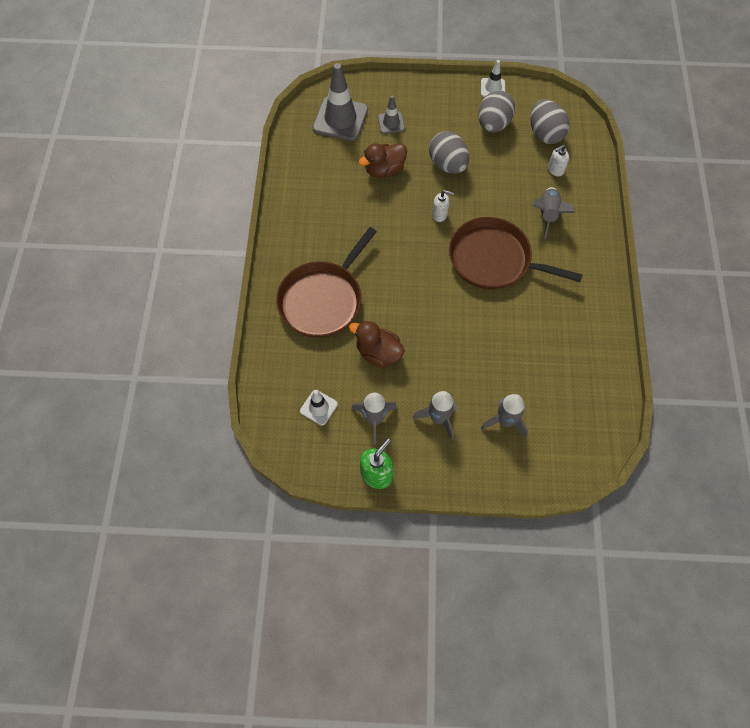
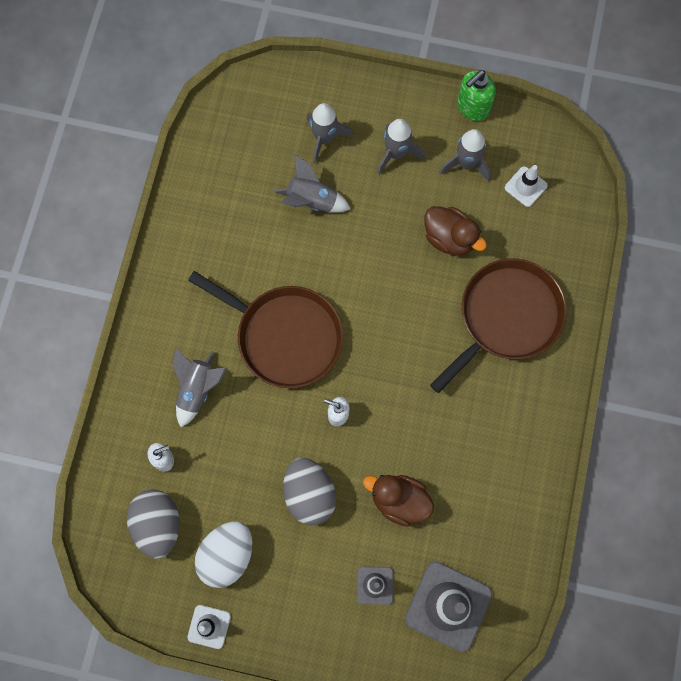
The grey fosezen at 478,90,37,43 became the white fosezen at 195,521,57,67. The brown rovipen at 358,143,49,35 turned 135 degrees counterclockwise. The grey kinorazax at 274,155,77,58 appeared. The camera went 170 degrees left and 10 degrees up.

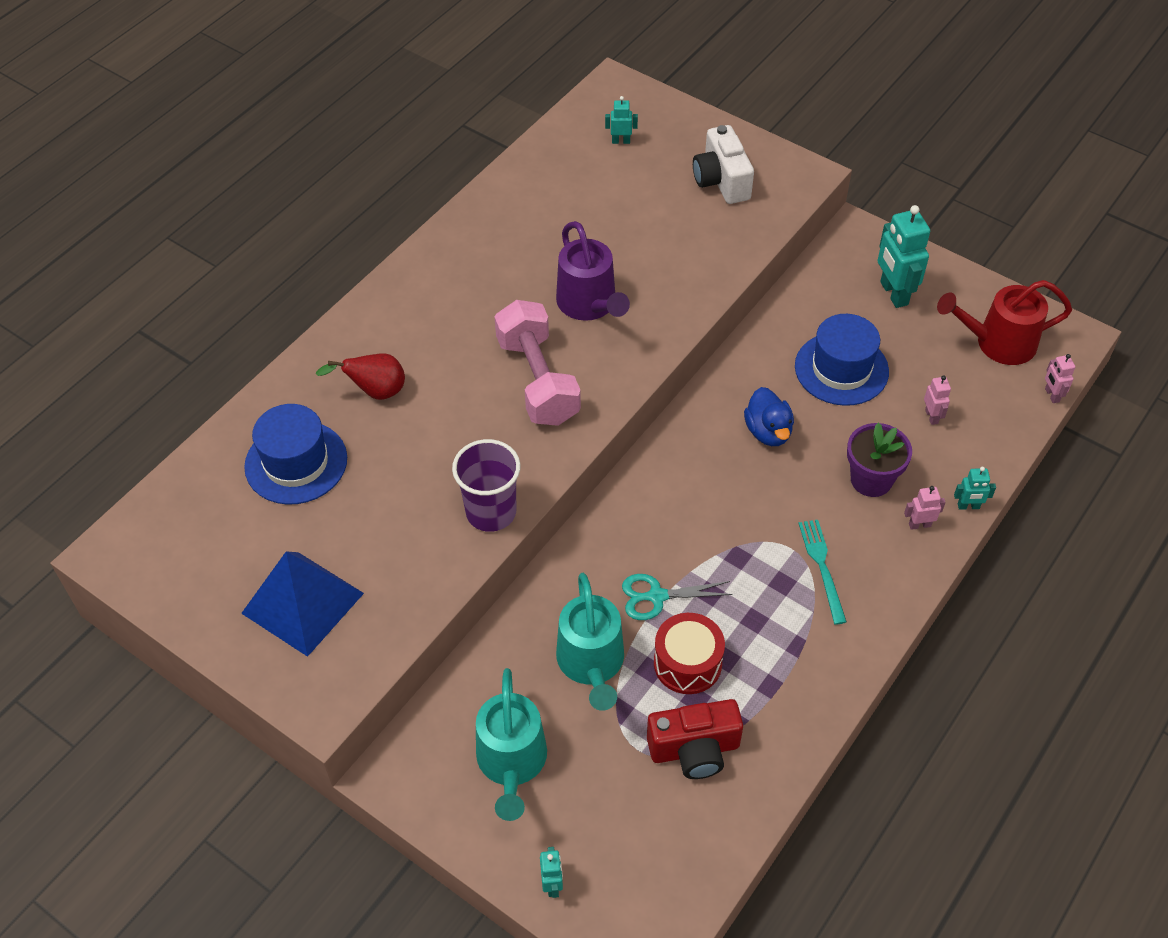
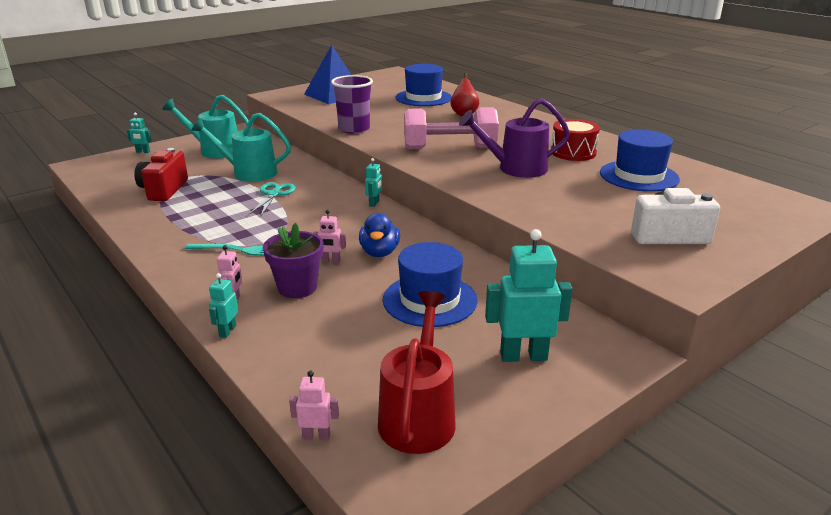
The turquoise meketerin moved from 605,96,33,48 to 365,158,17,49. The pink meketerin moved from 924,376,27,49 to 313,210,33,53. The blue rovipen at 744,387,50,59 turned 90 degrees counterclockwise. The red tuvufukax moved from 654,613,71,81 to 551,119,49,42. The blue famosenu at 600,130,80,62 appeared. The camera went 105 degrees right and 25 degrees down.

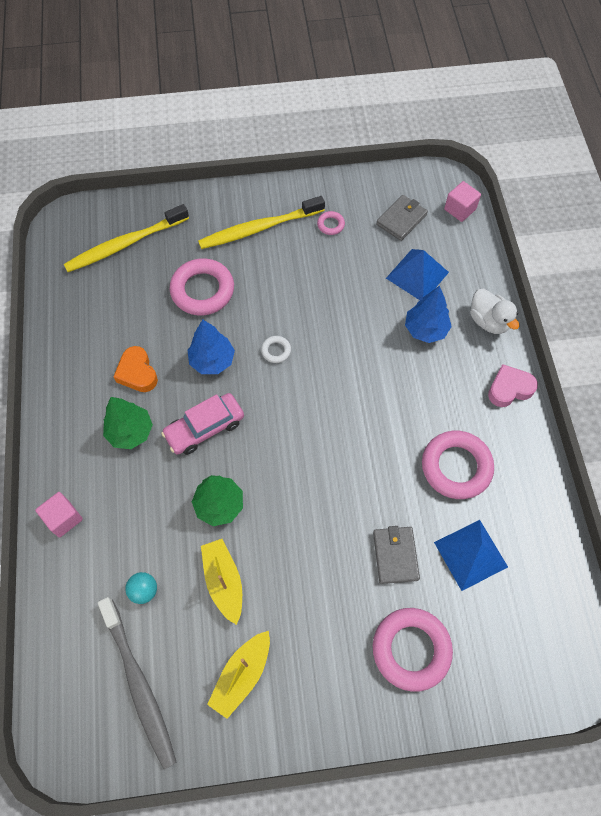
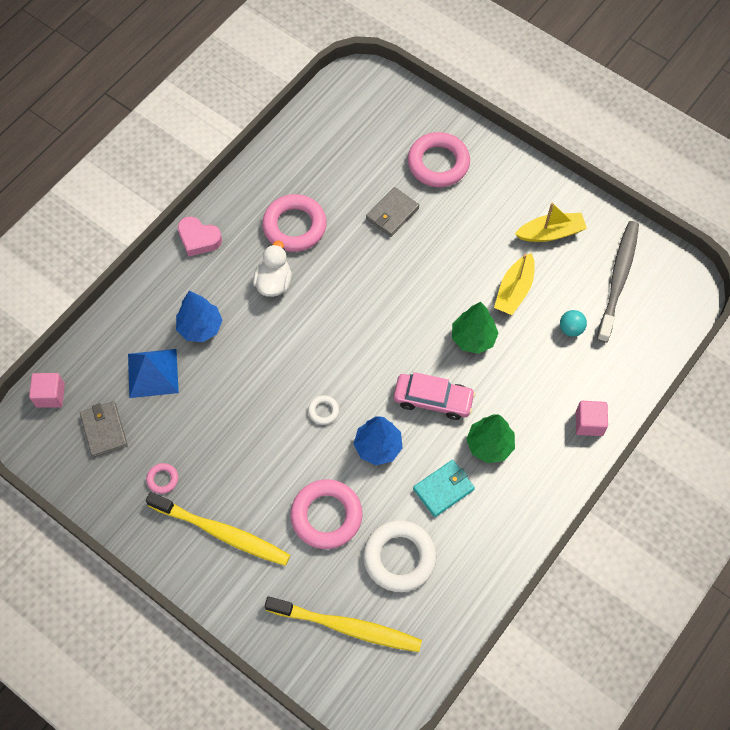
The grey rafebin at 376,195,52,46 turned 75 degrees clockwise. The white rovipen moved from 470,289,49,45 to 253,240,39,57. The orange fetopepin at 113,346,45,46 was replaced by the turquoise rafebin at 413,460,62,57. The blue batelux at 434,520,74,71 disappeared. The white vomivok at 363,520,73,72 appeared. The camera went 135 degrees left and 0 degrees up.

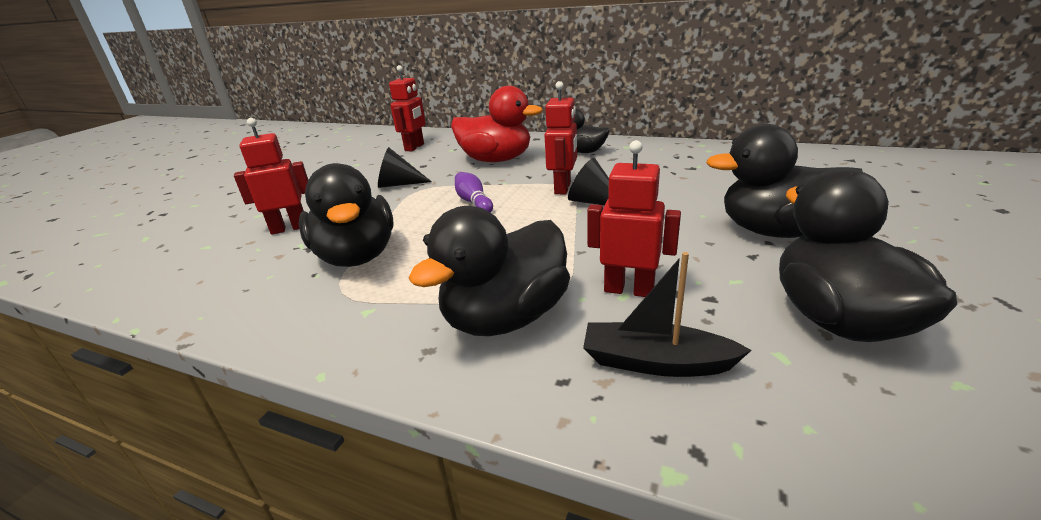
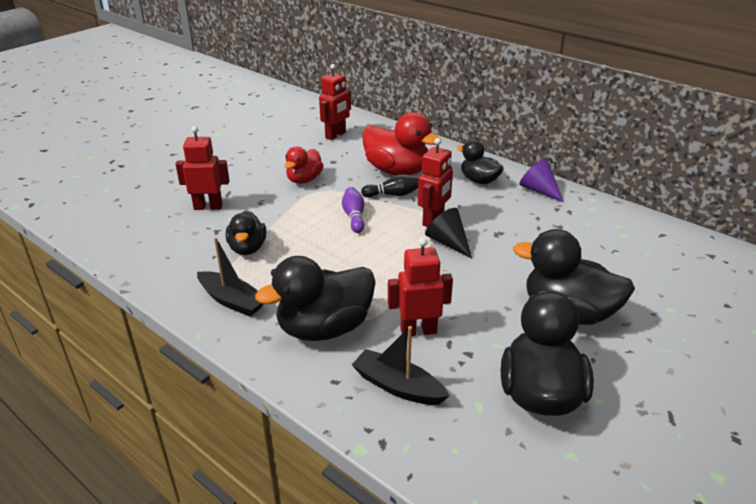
The red meketerin at 587,140,94,157 turned 45 degrees counterclockwise. The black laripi at 378,147,54,41 was replaced by the red rovipen at 285,147,39,37. The black rovipen at 299,163,95,104 changed to 0.60 times the size. The purple laripi at 519,159,45,44 appeared. The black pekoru at 361,174,58,24 appeared. The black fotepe at 197,237,66,80 appeared. The camera went 15 degrees right and 5 degrees up.

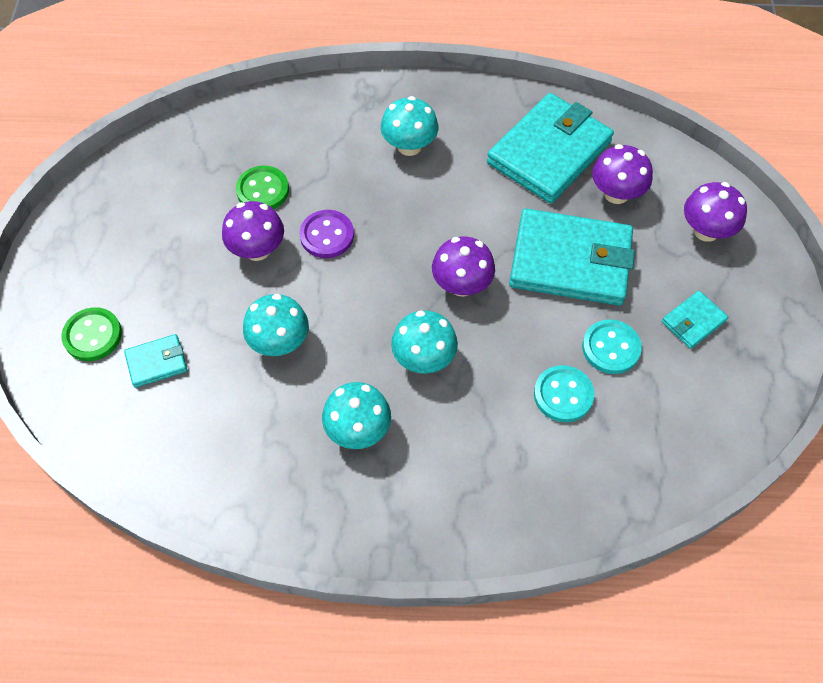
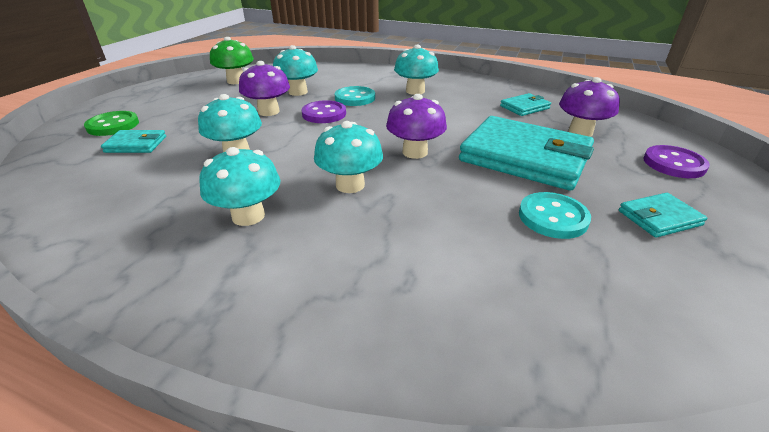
The turquoise rafebin at 487,93,127,111 changed to 0.45 times the size. The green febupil at 236,166,53,43 was replaced by the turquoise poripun at 273,45,45,51. The purple poripun at 684,182,63,60 was replaced by the purple febupil at 643,145,67,33. The turquoise febupil moved from 534,365,60,57 to 335,86,40,20. The green poripun at 210,37,44,47 appeared. The camera went 20 degrees right and 25 degrees down.

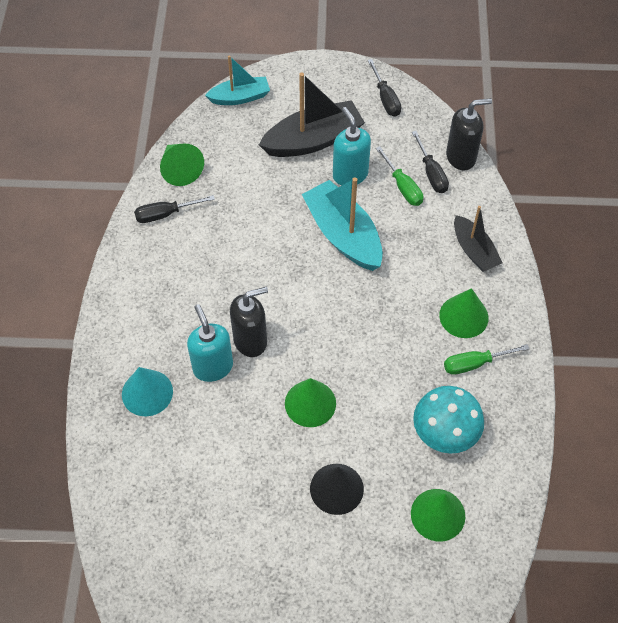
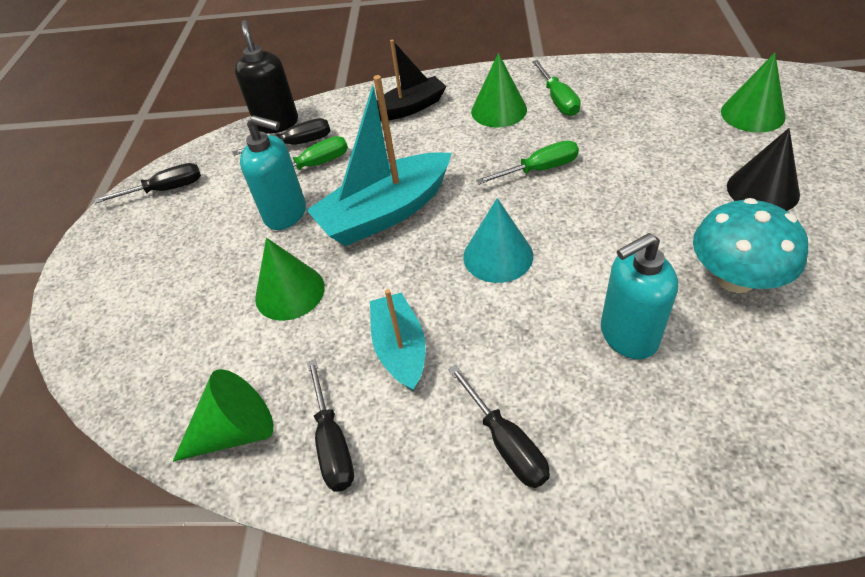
The turquoise fotepe moved from 205,55,65,50 to 370,289,56,102. The black fotepe at 259,73,106,84 disappeared. The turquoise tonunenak at 333,107,38,78 turned 135 degrees counterclockwise. The black tonunenak at 230,287,38,70 disappeared. The turquoise laripi moved from 122,367,51,49 to 463,198,70,85. The green laripi moved from 285,378,51,49 to 255,238,70,83. The turquoise poripun moved from 413,386,71,68 to 693,198,115,95. The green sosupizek at 476,140,103,45 appeared. The black sosupizek at 448,365,102,123 appeared. The camera went 85 degrees left and 10 degrees down.

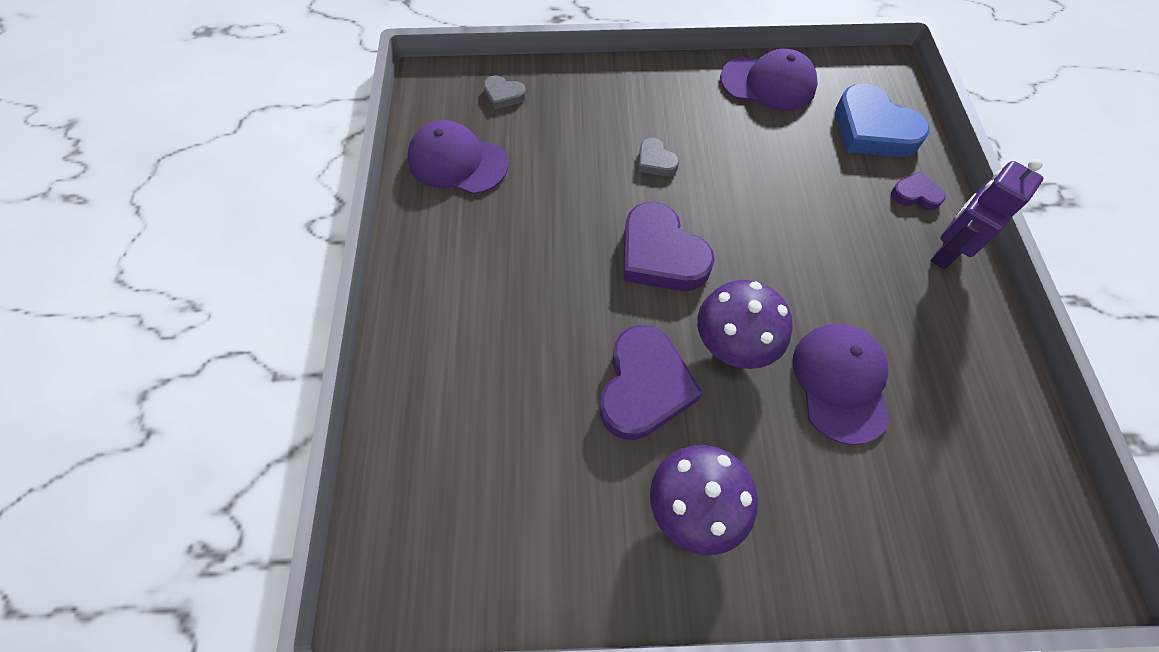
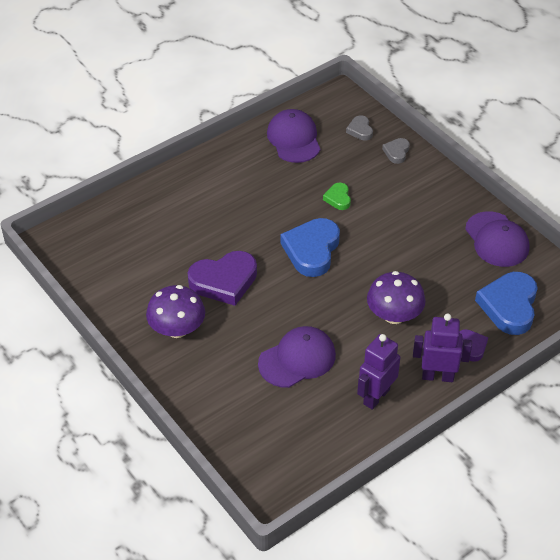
The grey fetopepin moved from 639,138,40,38 to 382,138,28,26. The purple fetopepin at 623,202,92,89 became the blue fetopepin at 280,218,60,59. The purple poripun moved from 697,280,96,89 to 367,271,59,53. The green fetopepin at 323,183,28,27 appeared. The purple meketerin at 357,334,43,76 appeared. The camera went 55 degrees right and 15 degrees down.

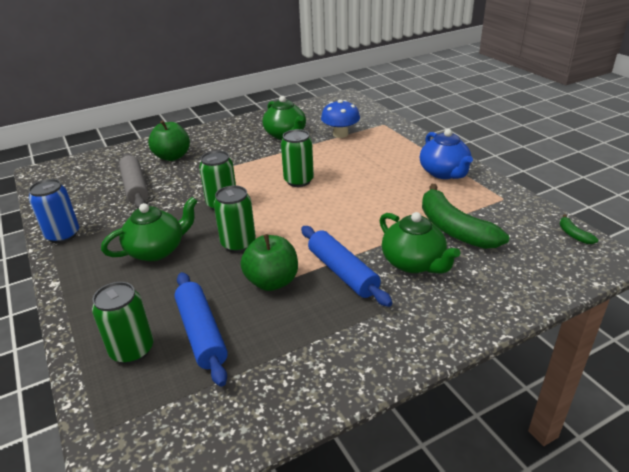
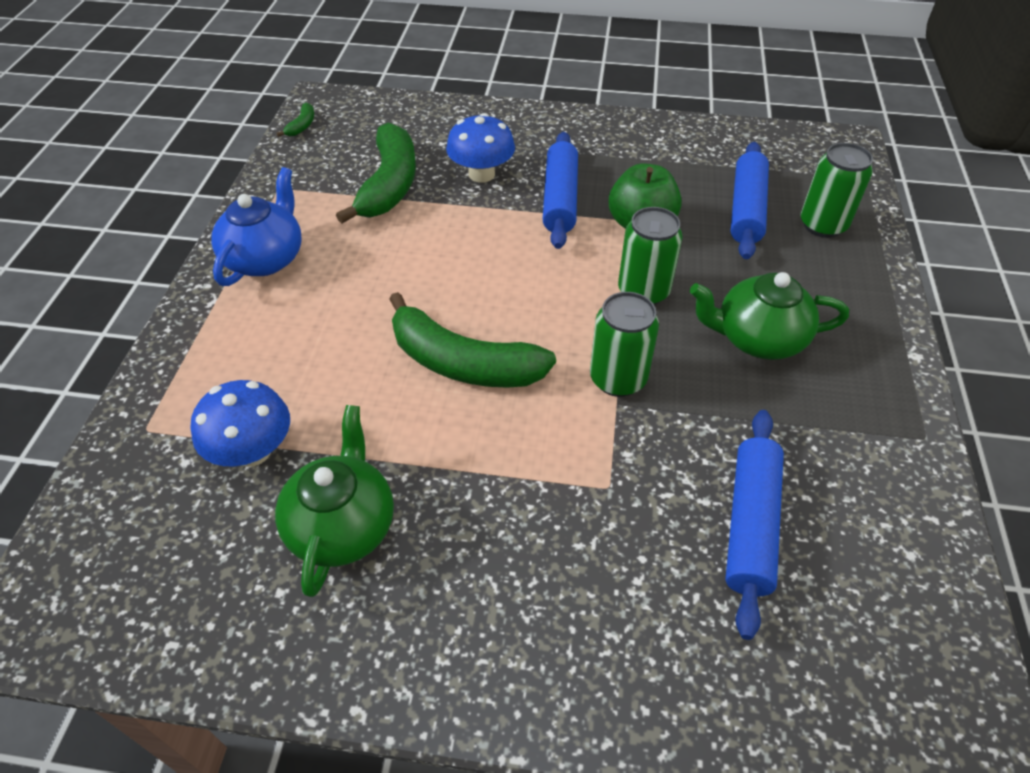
The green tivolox at 148,120,42,41 disappeared. The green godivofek at 281,129,33,58 was replaced by the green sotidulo at 389,292,167,96. The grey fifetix at 119,153,30,56 became the blue fifetix at 725,410,59,230. The blue godivofek at 29,179,50,64 disappeared. The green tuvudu at 379,212,81,62 was replaced by the blue poripun at 446,113,69,70. The camera went 145 degrees left and 15 degrees up.

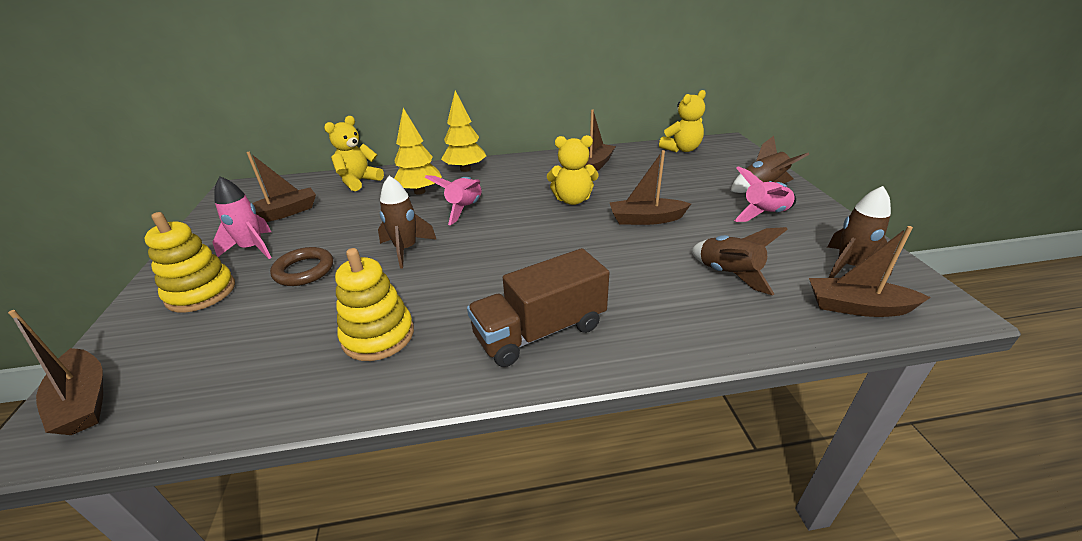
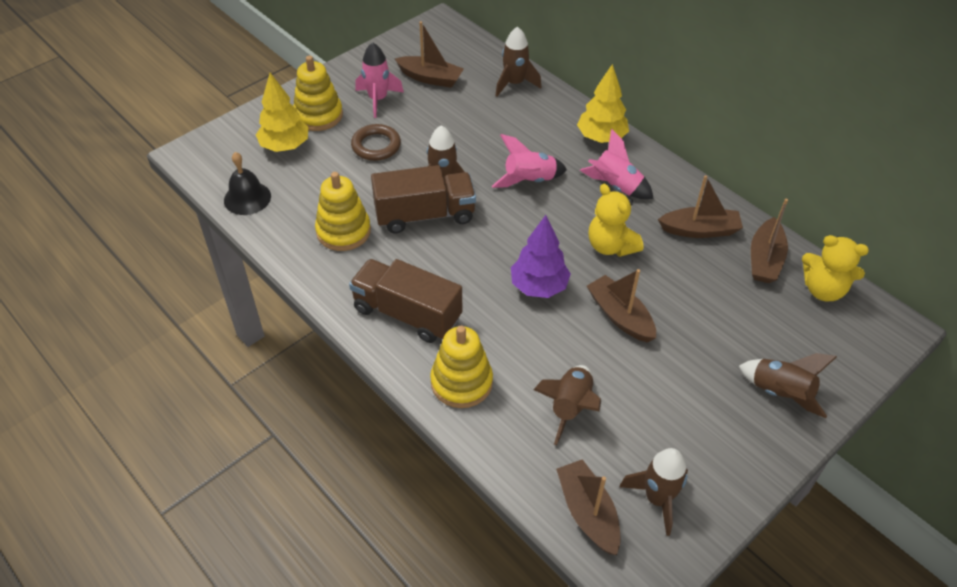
The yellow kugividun moved from 394,108,48,87 to 256,73,53,79. The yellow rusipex at 324,116,60,75 was replaced by the brown kinorazax at 495,27,47,70. The pink kinorazax moved from 734,166,62,56 to 580,129,74,70. The brown fotepe moved from 8,310,95,125 to 751,199,37,84. The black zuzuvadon at 224,152,47,63 appeared. The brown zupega at 371,165,105,68 appeared. The purple kugividun at 511,215,60,83 appeared. The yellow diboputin at 430,326,63,82 appeared. The camera went 55 degrees right and 15 degrees up.

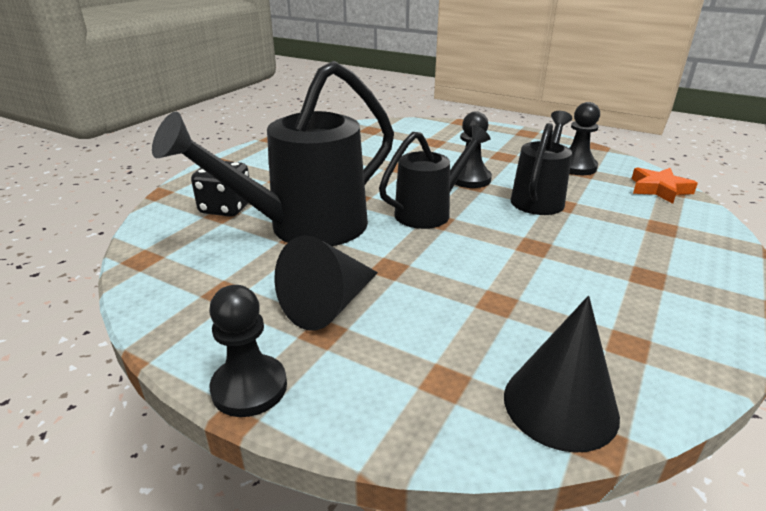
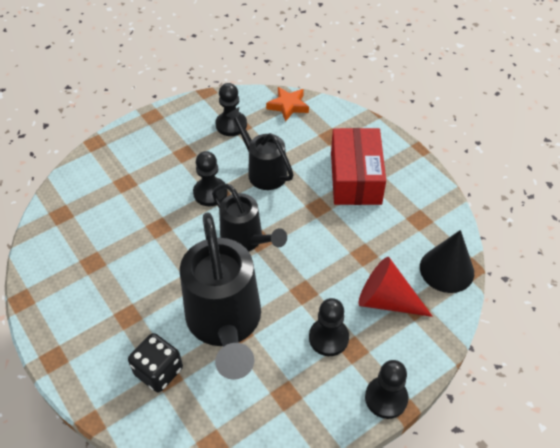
The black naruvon at 379,125,112,104 turned 150 degrees clockwise. The black laripi at 274,235,104,96 was replaced by the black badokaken at 309,298,40,58. The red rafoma at 331,128,55,77 appeared. The red laripi at 358,257,75,60 appeared. The camera went 65 degrees left and 20 degrees up.

